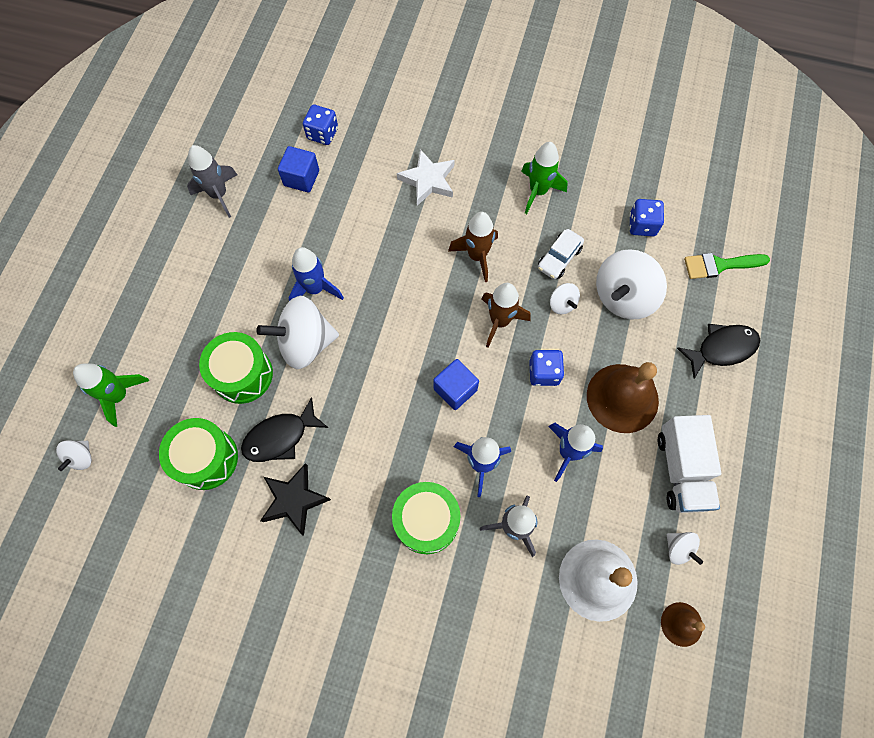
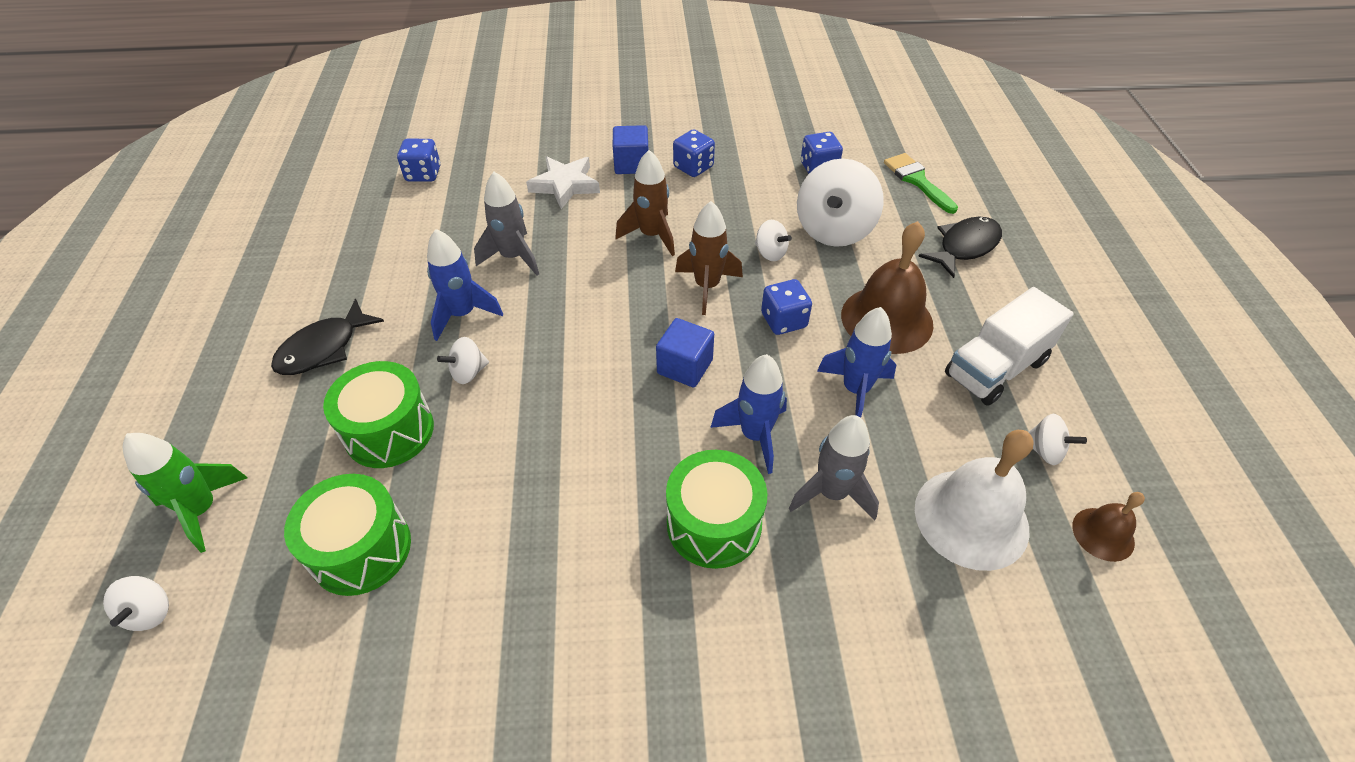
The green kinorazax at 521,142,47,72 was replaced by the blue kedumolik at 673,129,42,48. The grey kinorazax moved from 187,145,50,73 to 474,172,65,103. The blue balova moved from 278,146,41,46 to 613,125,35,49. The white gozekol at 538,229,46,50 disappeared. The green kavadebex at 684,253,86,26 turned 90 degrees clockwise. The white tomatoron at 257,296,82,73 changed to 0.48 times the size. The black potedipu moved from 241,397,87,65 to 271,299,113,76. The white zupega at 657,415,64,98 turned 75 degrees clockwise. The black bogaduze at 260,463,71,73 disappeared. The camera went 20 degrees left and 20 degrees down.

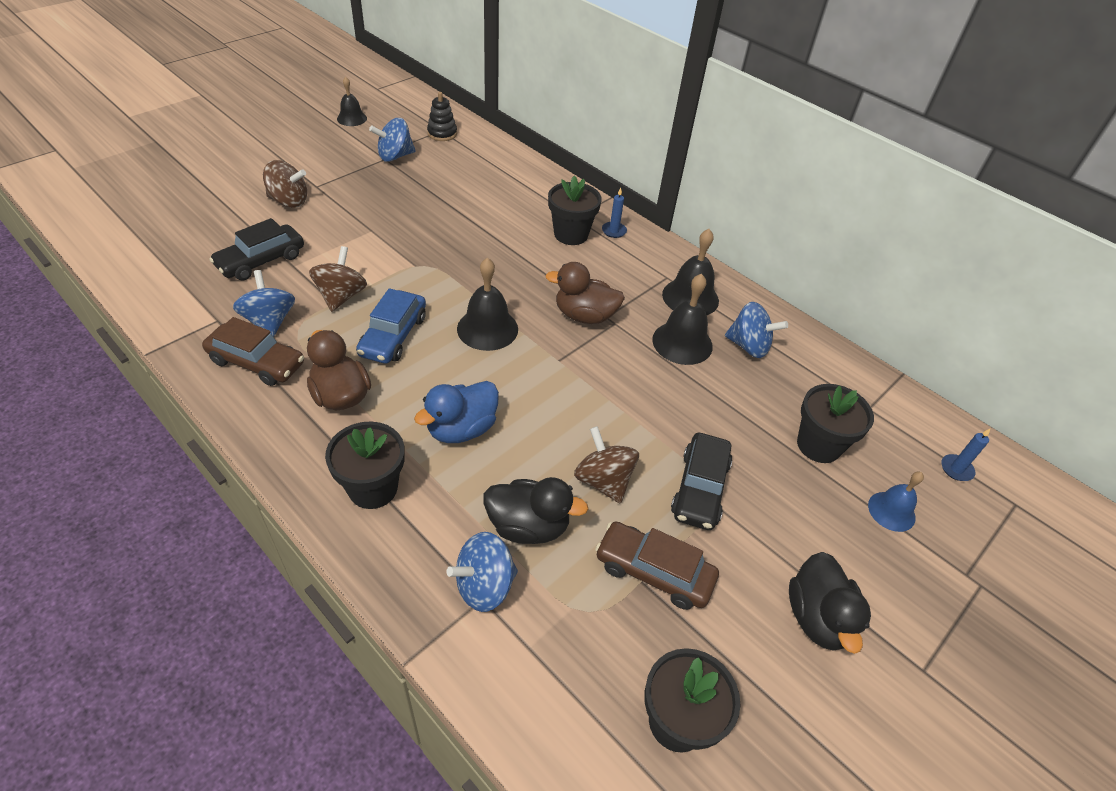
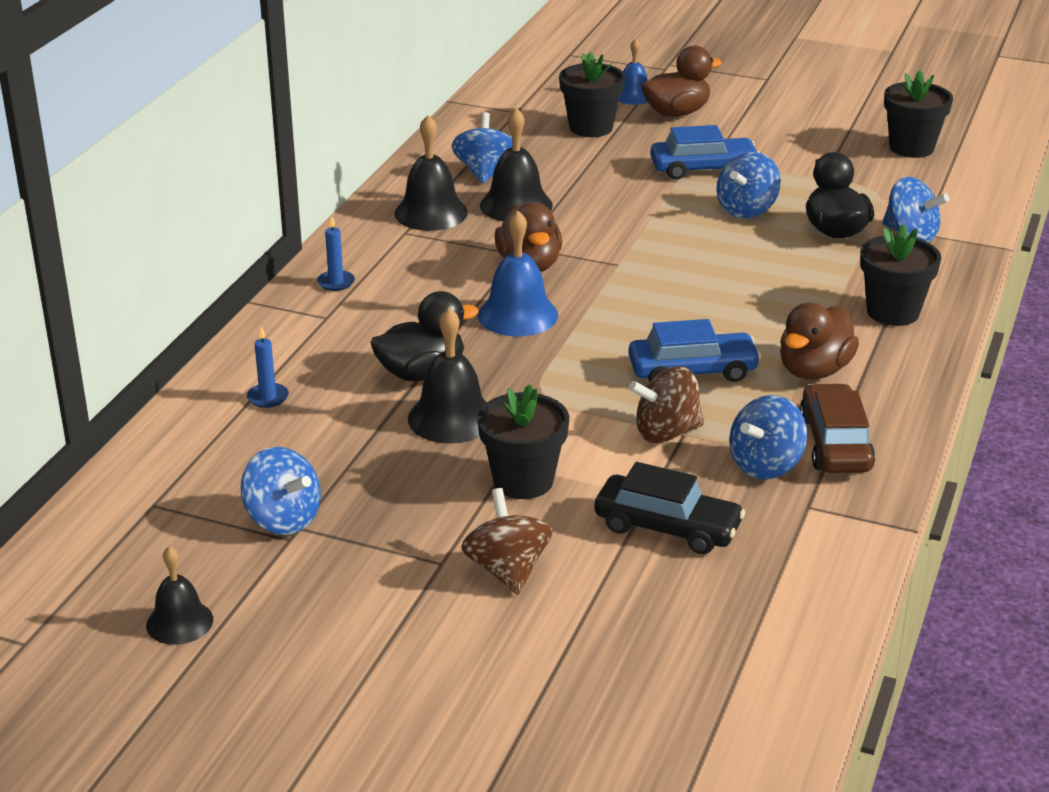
The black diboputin at 427,92,30,49 disappeared. The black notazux moved from 548,176,54,69 to 477,384,92,115. The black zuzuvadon moved from 457,258,61,93 to 408,308,79,136. The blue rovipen at 414,381,85,62 disappeared. The brown tomatoron at 574,426,65,78 became the blue tomatoron at 716,152,65,66. The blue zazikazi moved from 941,429,49,52 to 247,326,42,82. The black gozekol at 671,433,61,97 became the blue gozekol at 650,125,110,55. The brown gozekol at 595,521,124,89 disappeared. The black rovipen moved from 789,552,82,102 to 370,291,109,90. The brown rovipen at 641,46,81,71 appeared. The blue zuzuvadon at 478,210,80,126 appeared. The camera went 110 degrees left and 15 degrees down.

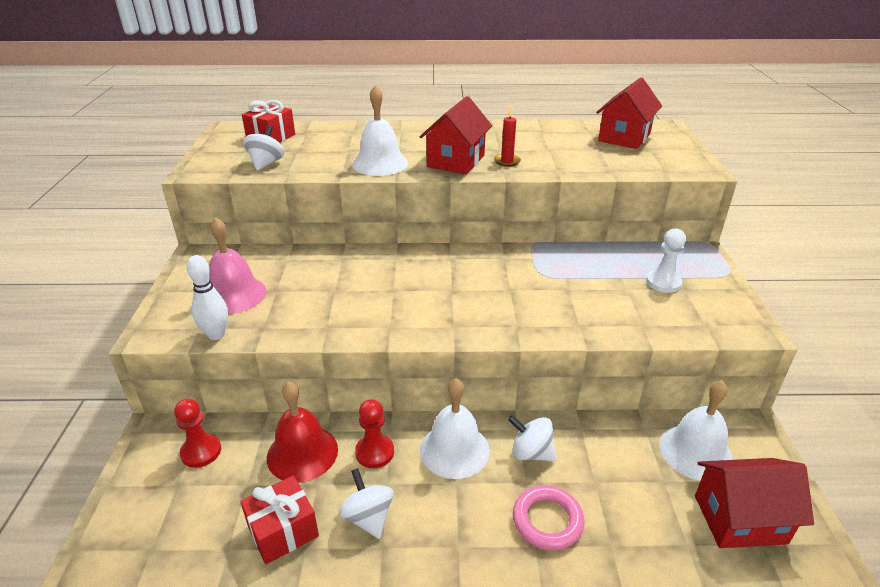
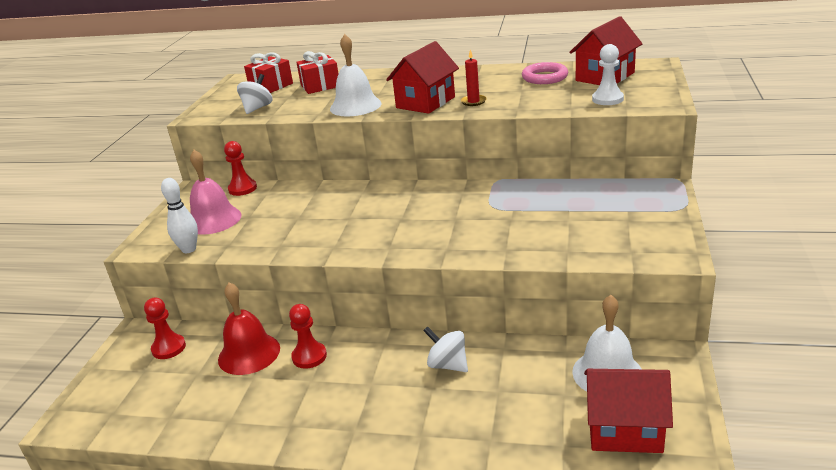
The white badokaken moved from 646,229,40,64 to 592,44,32,61. The white zuzuvadon at 420,378,70,101 disappeared. The white tomatoron at 339,468,54,71 disappeared. The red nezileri moved from 240,475,79,89 to 296,51,43,43. The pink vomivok moved from 513,485,71,65 to 522,62,46,22. The red badokaken at 224,141,33,55 appeared. The camera went 15 degrees right and 5 degrees down.

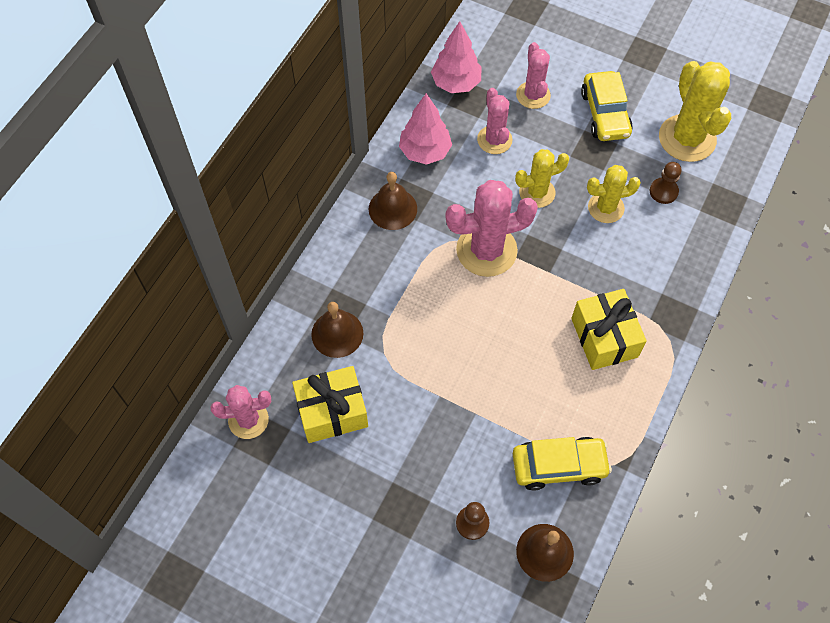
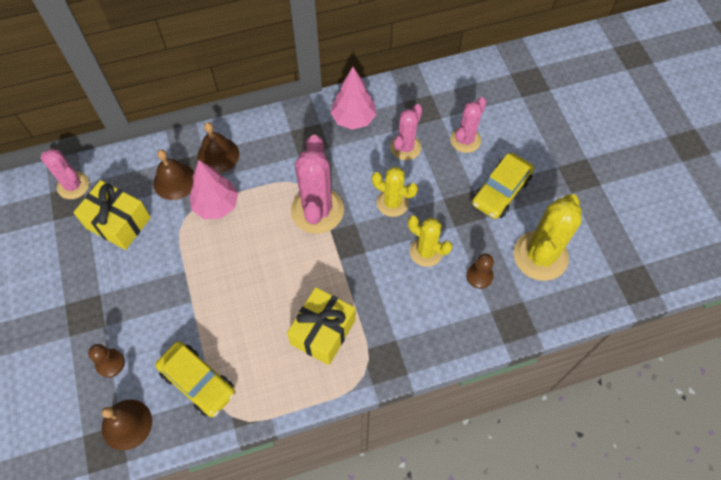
The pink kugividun moved from 431,21,50,72 to 189,160,50,59. The brown zuzuvadon moved from 369,172,48,58 to 197,122,42,51. The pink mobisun at 446,180,92,97 turned 60 degrees clockwise. The camera went 45 degrees right and 0 degrees up.

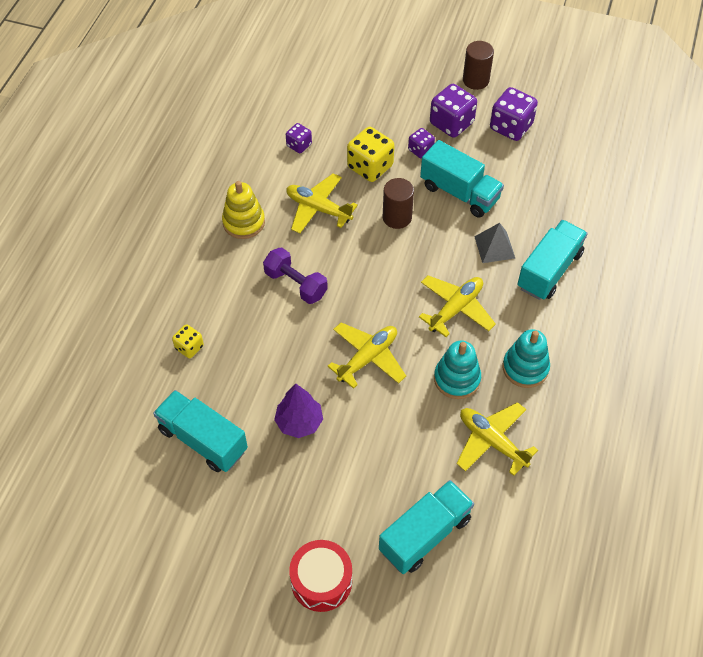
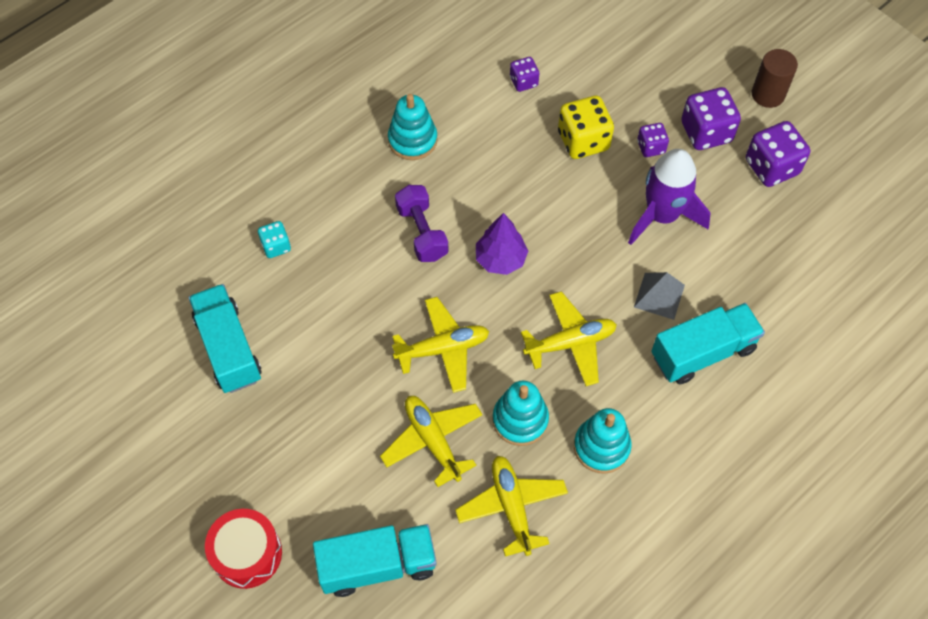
The turquoise zupega at 420,140,84,78 was replaced by the purple kinorazax at 628,149,83,96. The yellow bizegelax moved from 286,173,72,60 to 380,396,103,91. The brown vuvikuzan at 383,178,31,51 disappeared. The yellow diboputin at 222,181,43,58 became the turquoise diboputin at 388,94,50,66. The yellow kedumolik at 172,324,32,34 became the turquoise kedumolik at 258,221,33,37. The purple kugividun moved from 274,384,49,54 to 476,213,52,62. The camera went 30 degrees right and 5 degrees up.

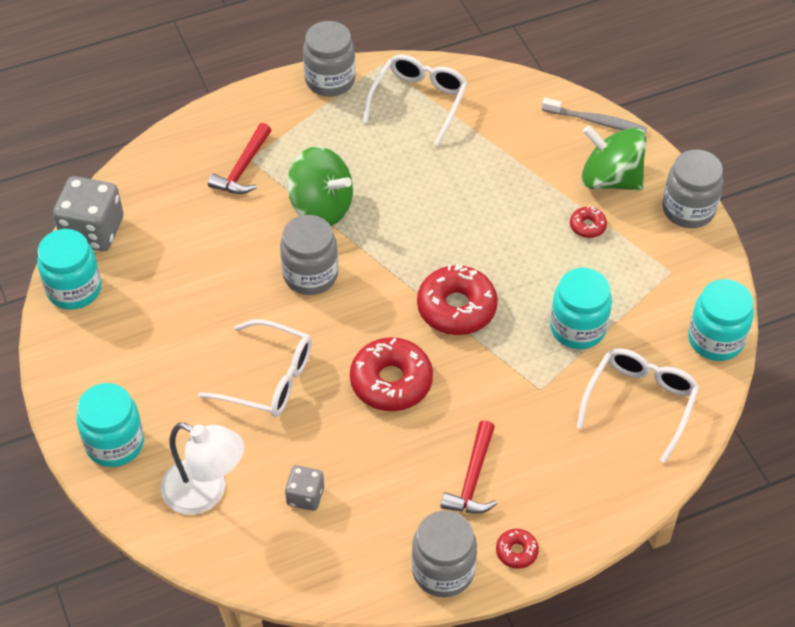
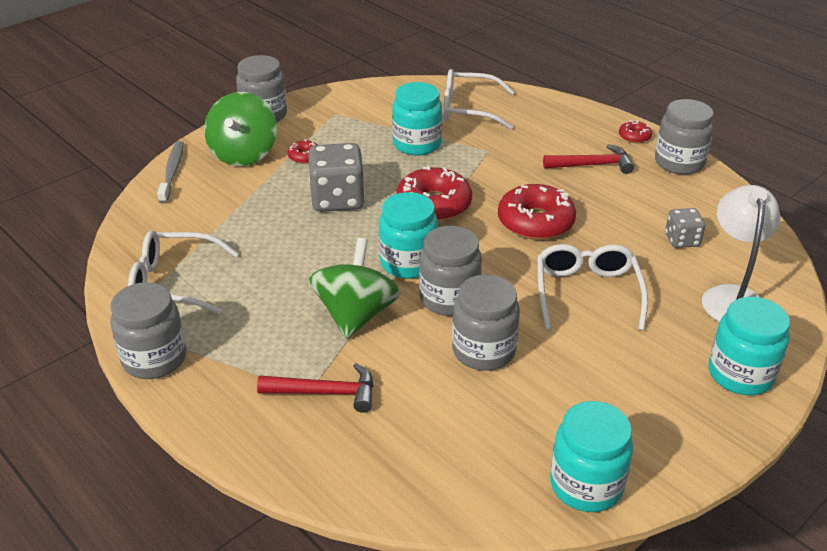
The grey kedumolik moved from 53,176,70,75 to 308,143,57,69. The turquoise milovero moved from 688,279,66,82 to 379,192,59,87. The grey milovero at 452,274,68,97 appeared. The camera went 110 degrees left and 15 degrees down.

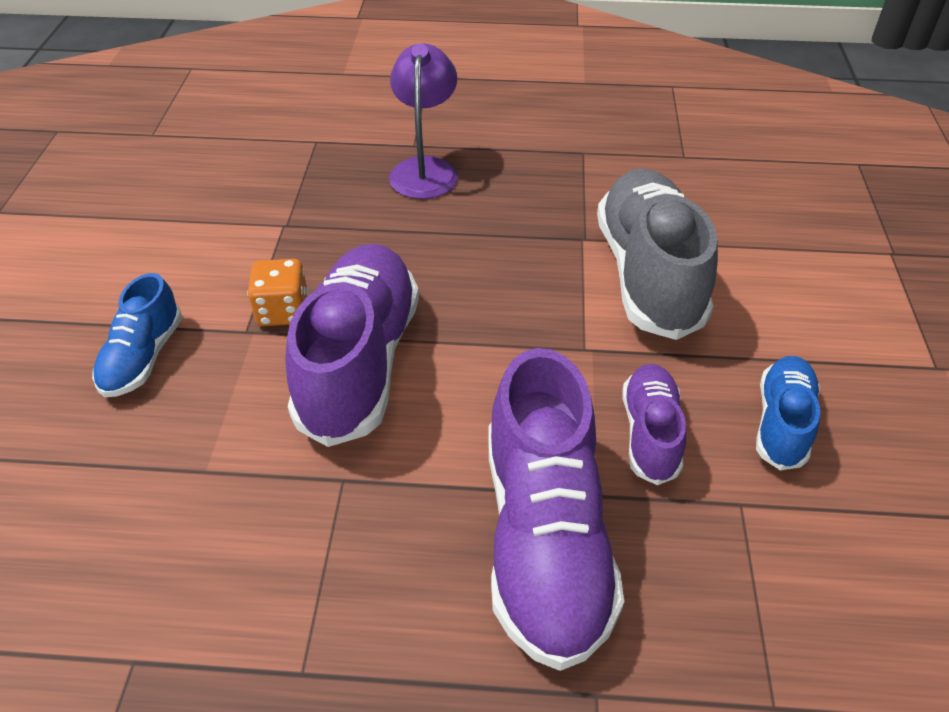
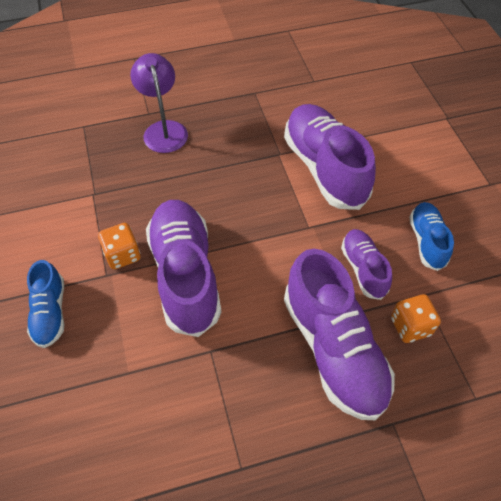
The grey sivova at 597,168,121,172 became the purple sivova at 284,104,92,106. The orange kedumolik at 391,294,50,49 appeared. The camera went 20 degrees left and 10 degrees up.

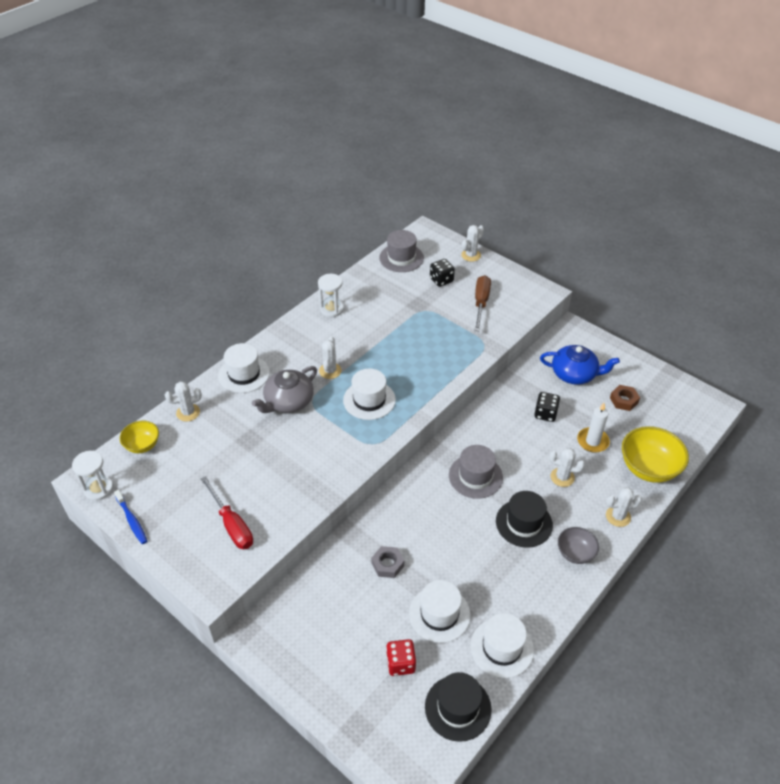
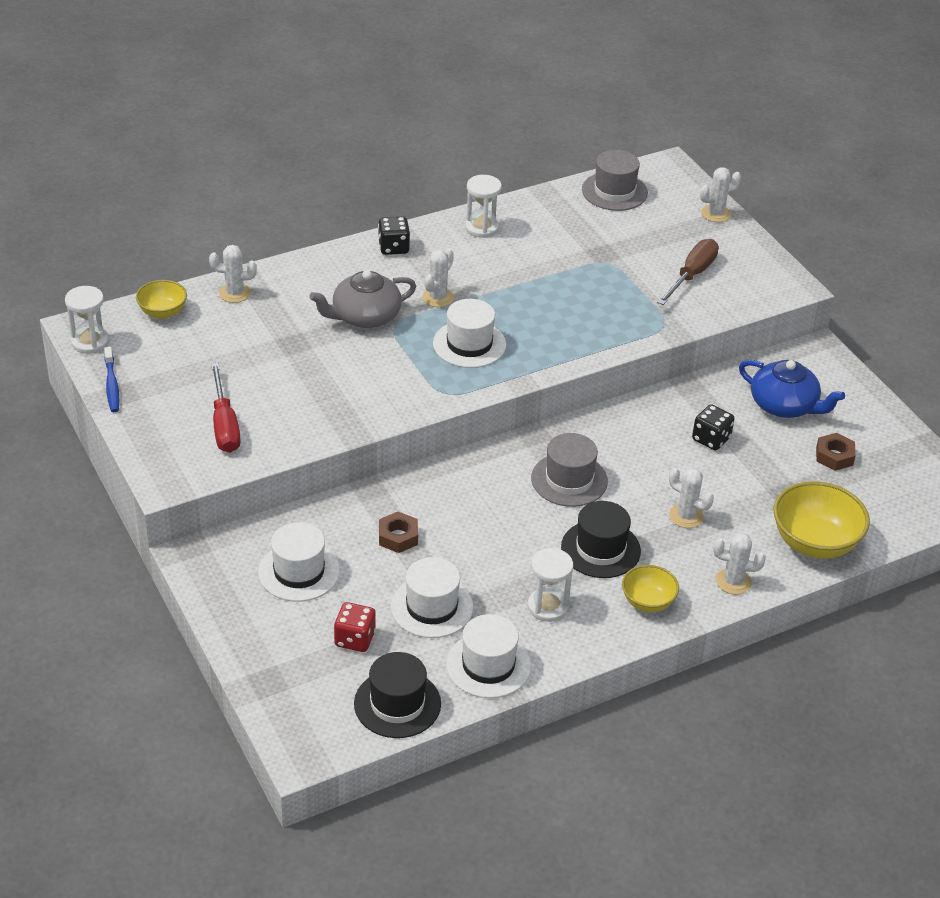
The black kedumolik moved from 430,259,25,28 to 378,217,32,38. The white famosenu moved from 218,343,52,50 to 258,522,82,80. The white zazikazi at 577,403,33,50 disappeared. The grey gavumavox at 558,527,41,37 became the yellow gavumavox at 622,565,57,47. The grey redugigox at 371,546,33,32 became the brown redugigox at 379,511,39,42. The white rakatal at 528,548,45,74 appeared. The camera went 20 degrees right and 5 degrees down.

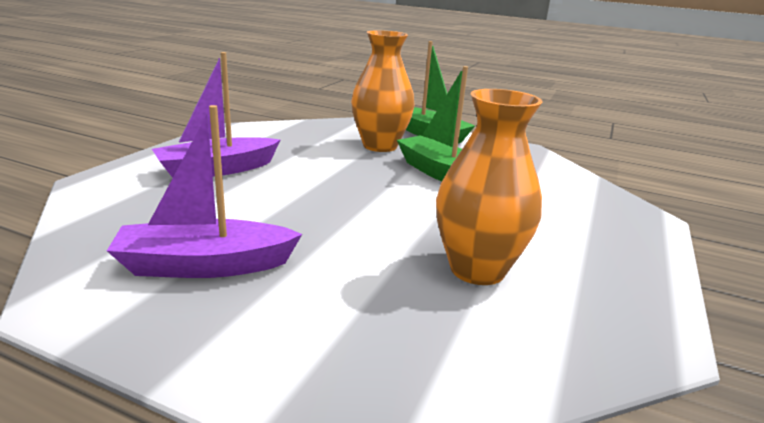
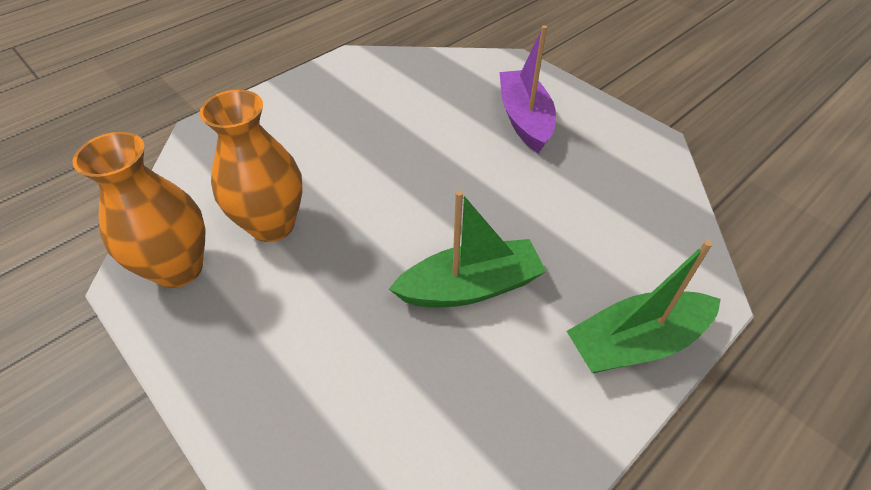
The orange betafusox moved from 351,30,63,122 to 73,132,132,156. The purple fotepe at 107,105,195,173 disappeared. The camera went 115 degrees right and 25 degrees up.

